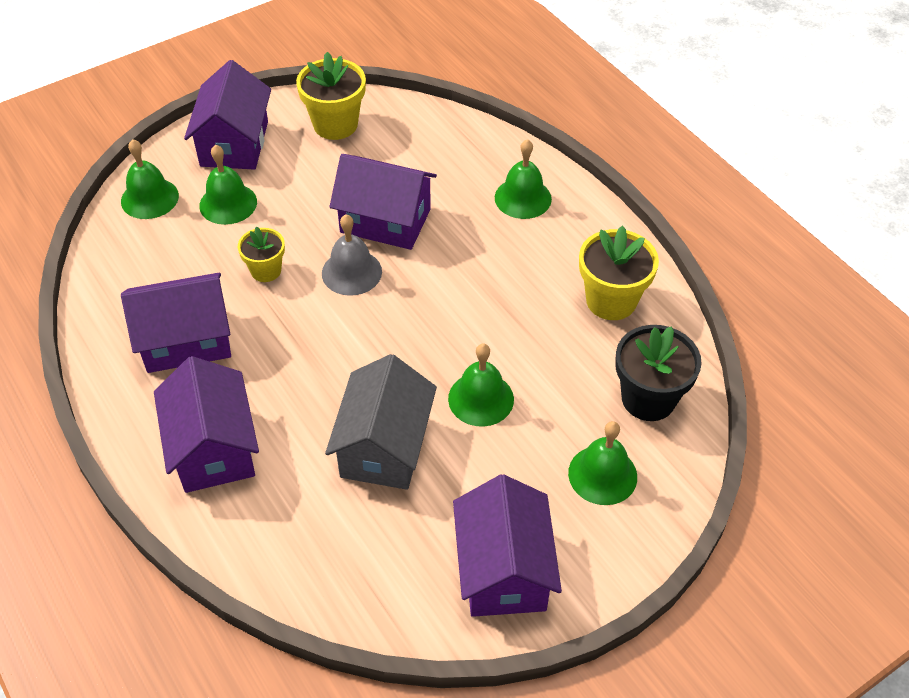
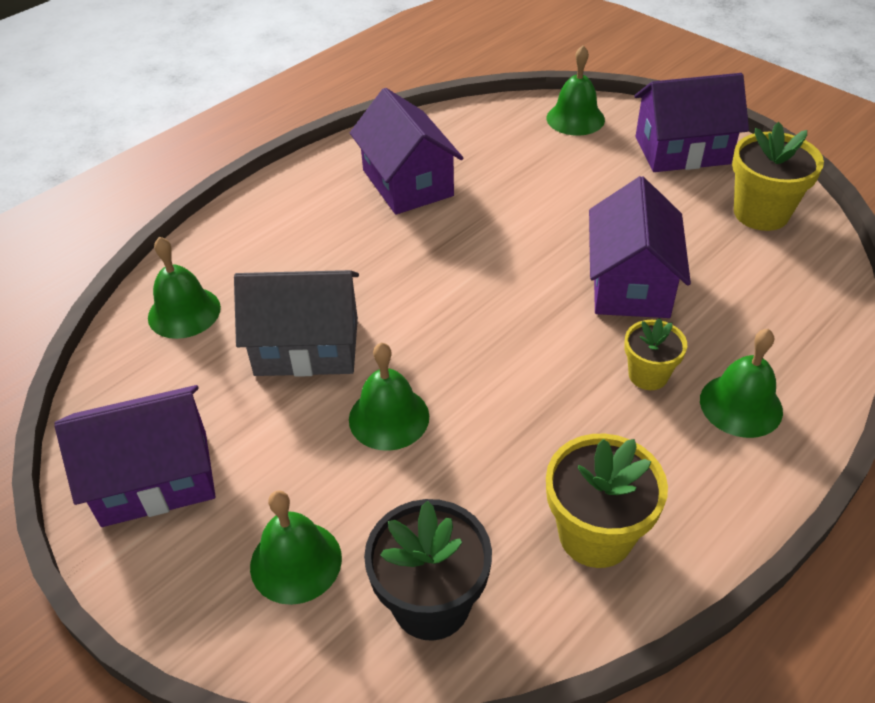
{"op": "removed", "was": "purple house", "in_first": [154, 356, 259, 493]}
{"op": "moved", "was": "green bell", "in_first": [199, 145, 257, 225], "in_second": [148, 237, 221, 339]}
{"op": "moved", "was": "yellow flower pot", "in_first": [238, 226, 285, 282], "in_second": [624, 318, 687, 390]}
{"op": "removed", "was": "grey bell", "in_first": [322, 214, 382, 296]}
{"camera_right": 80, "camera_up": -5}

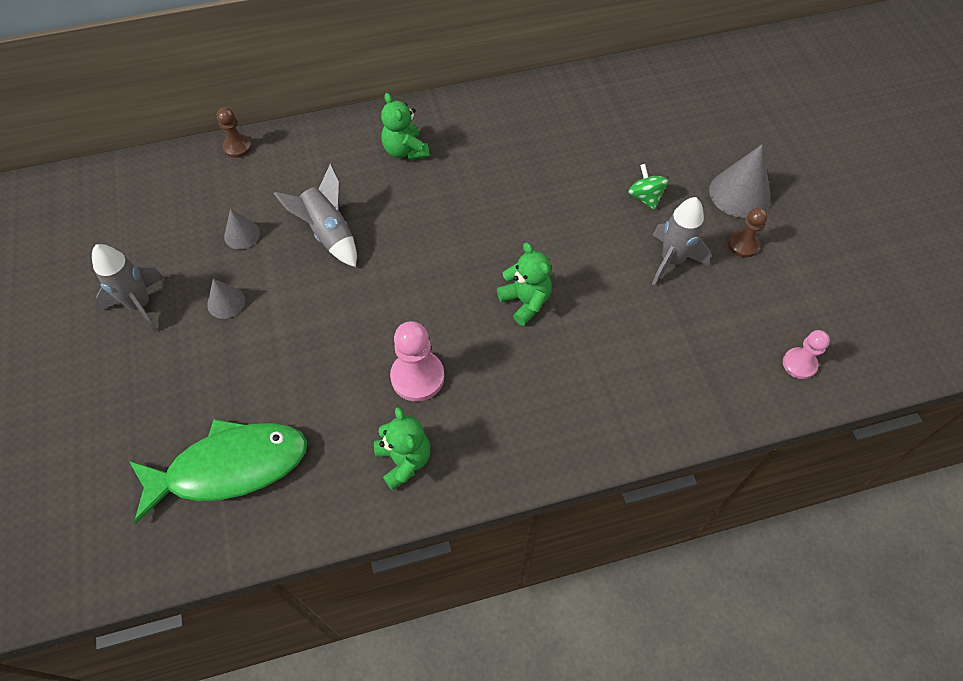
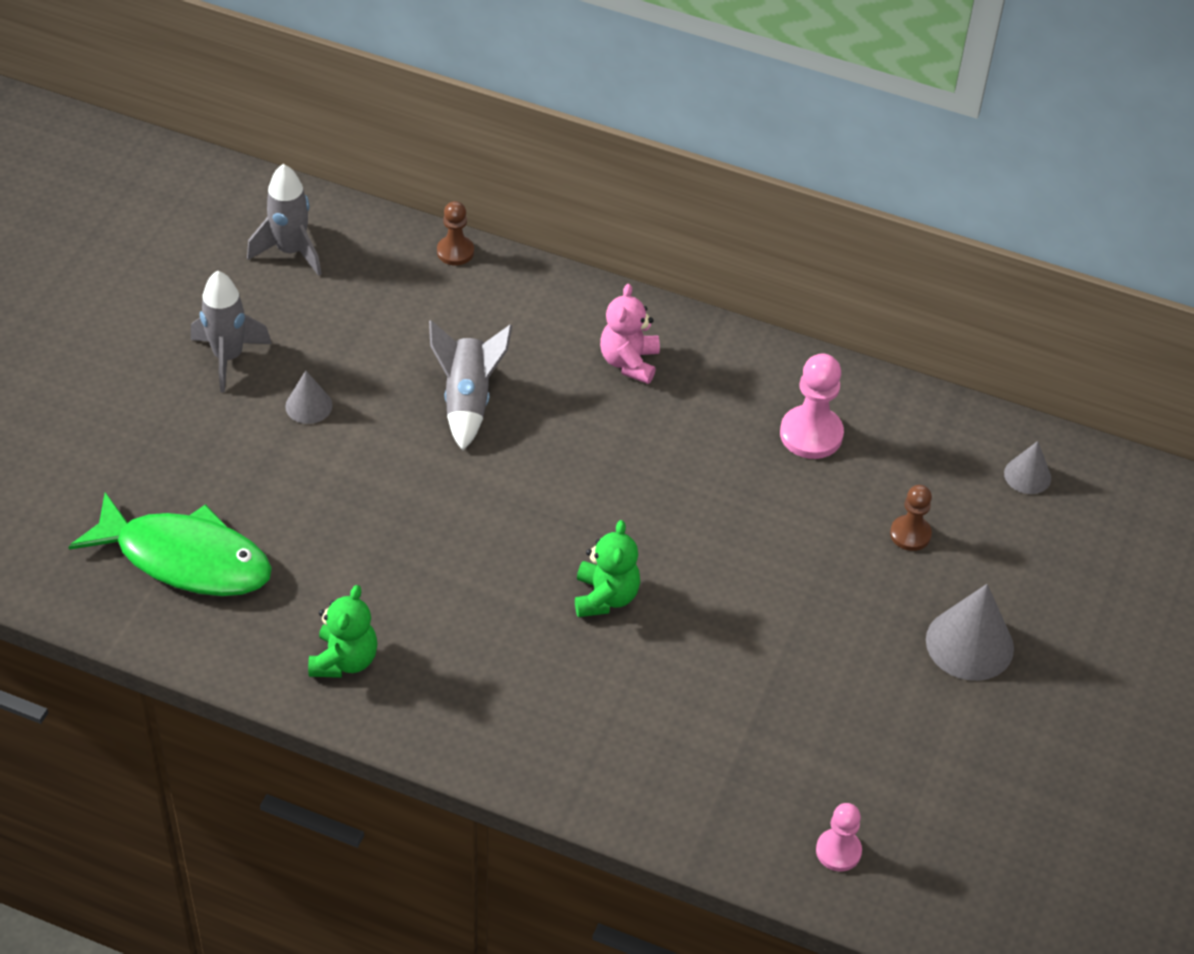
{"op": "moved", "was": "grey cone", "in_first": [224, 209, 260, 249], "in_second": [1004, 441, 1051, 494]}
{"op": "recoloured", "was": "green teddy bear", "now": "pink teddy bear", "in_first": [381, 93, 430, 160], "in_second": [600, 284, 660, 384]}
{"op": "moved", "was": "pink pawn", "in_first": [390, 321, 444, 402], "in_second": [780, 354, 844, 459]}
{"op": "removed", "was": "green spinning top", "in_first": [628, 164, 669, 210]}
{"op": "moved", "was": "grey rocket", "in_first": [652, 197, 711, 286], "in_second": [247, 164, 322, 276]}
{"op": "moved", "was": "brown pawn", "in_first": [728, 208, 768, 258], "in_second": [890, 485, 932, 551]}
{"camera_right": 35, "camera_up": -10}

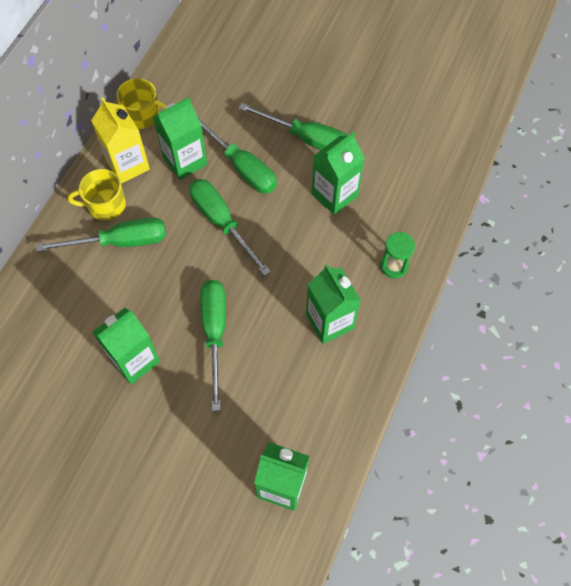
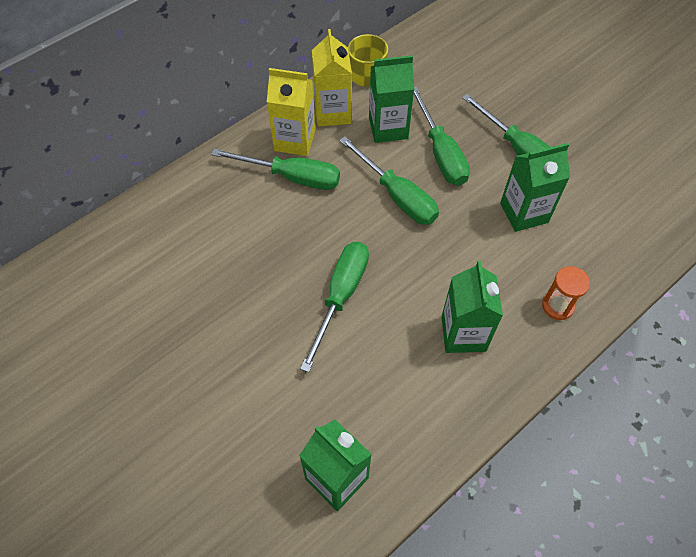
{"op": "replaced", "was": "yellow mug", "now": "yellow carton", "in_first": [68, 169, 126, 221], "in_second": [267, 68, 315, 156]}
{"op": "removed", "was": "green carton", "in_first": [92, 308, 160, 385]}
{"op": "turned", "was": "green screwdriver", "in_first": [189, 179, 271, 276], "in_second": [339, 136, 439, 225], "clockwise": 150}
{"op": "recoloured", "was": "green hourglass", "now": "orange hourglass", "in_first": [380, 232, 415, 278], "in_second": [542, 266, 590, 320]}
{"camera_right": 25, "camera_up": -5}

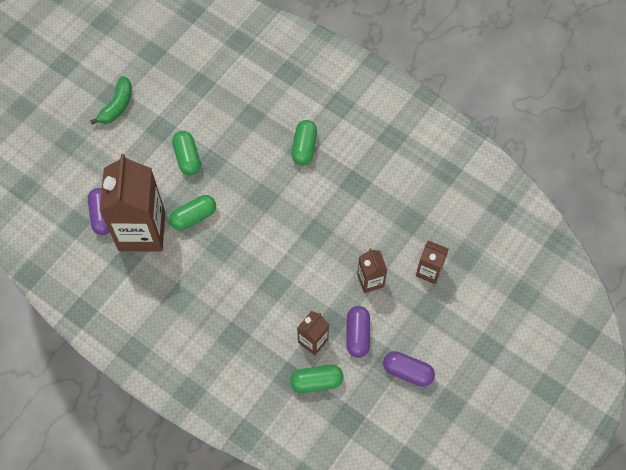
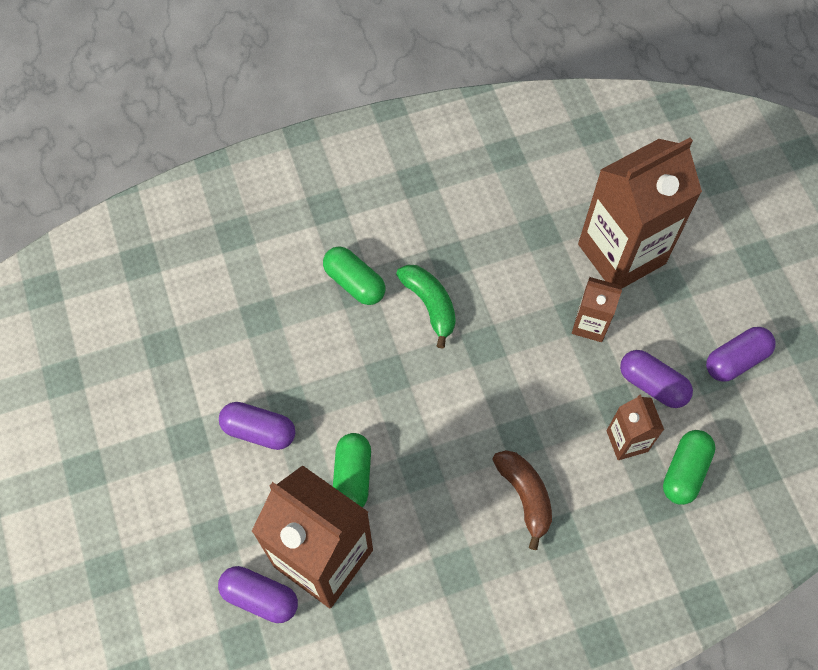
{"op": "moved", "was": "green banana", "in_first": [90, 76, 132, 124], "in_second": [396, 265, 456, 349]}
{"op": "recoloured", "was": "green capsule", "now": "purple capsule", "in_first": [172, 131, 201, 176], "in_second": [219, 402, 295, 450]}
{"op": "resized", "was": "brown carton", "in_first": [416, 240, 449, 284], "in_second": [578, 138, 702, 288], "ratio": 2.1}
{"op": "added", "now": "brown banana", "in_second": [492, 450, 552, 550]}
{"camera_right": -55, "camera_up": 0}

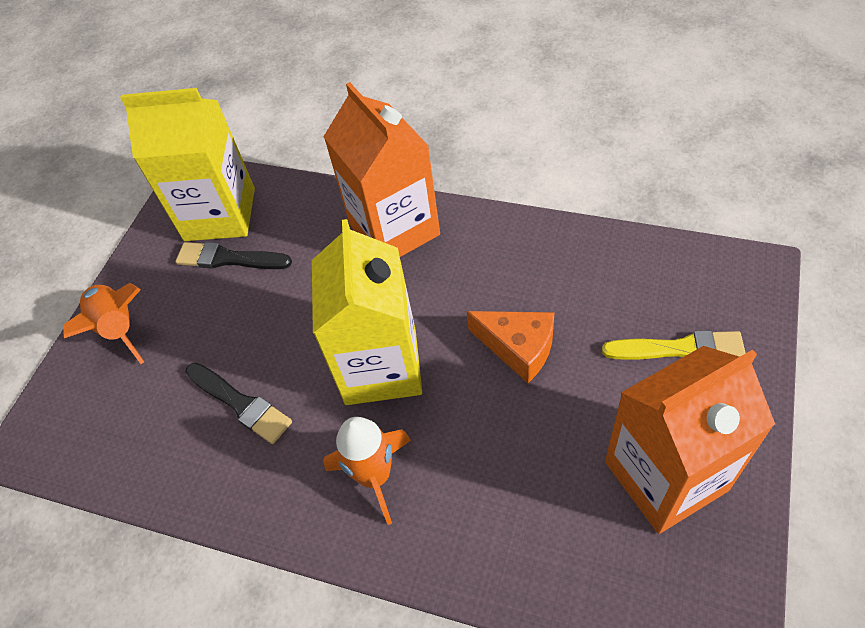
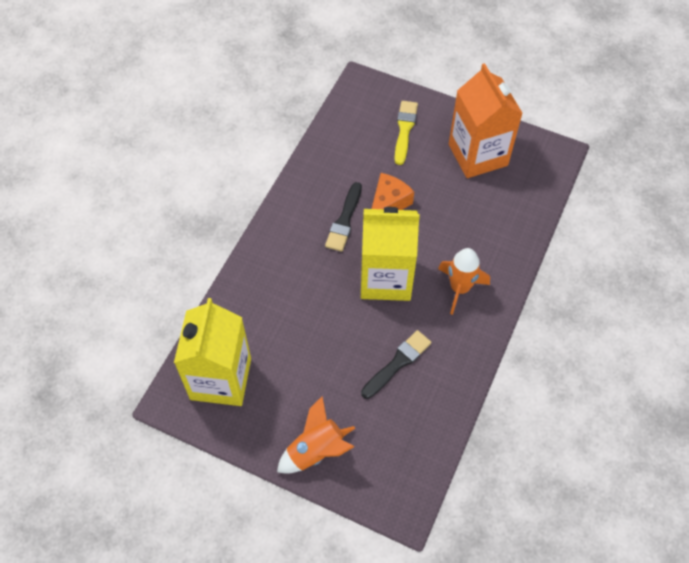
{"op": "moved", "was": "black brush", "in_first": [175, 242, 292, 269], "in_second": [325, 182, 362, 252]}
{"op": "removed", "was": "orange carton", "in_first": [323, 82, 440, 257]}
{"camera_right": -90, "camera_up": 5}

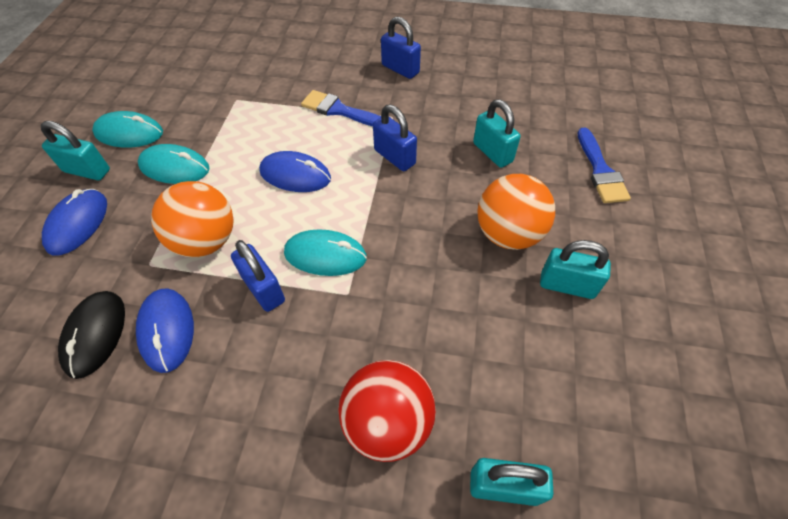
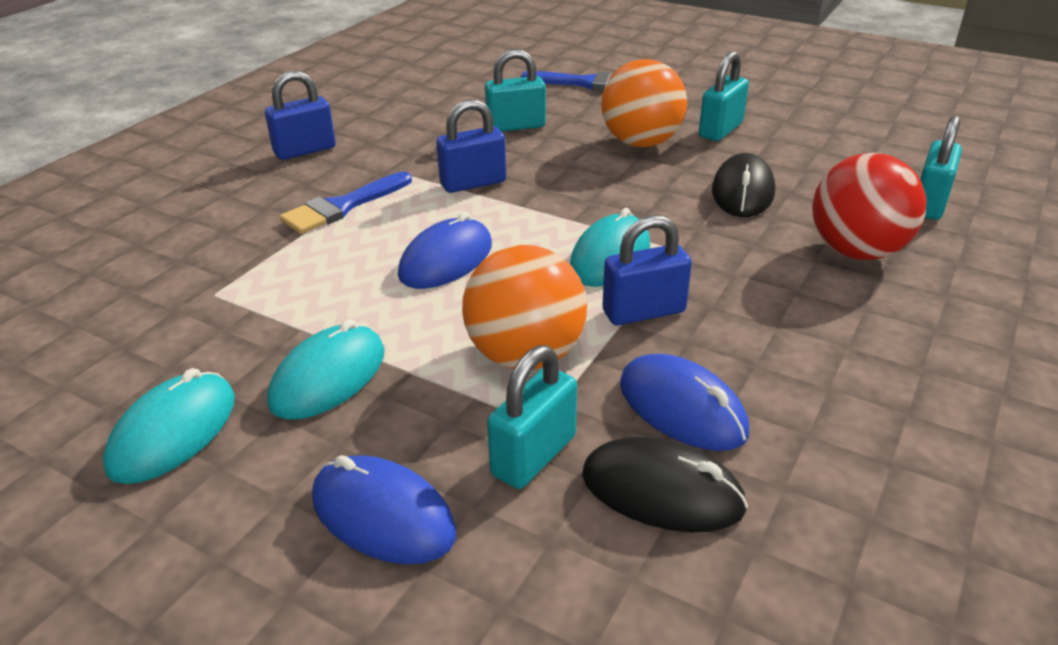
{"op": "moved", "was": "turquoise padlock", "in_first": [41, 121, 110, 180], "in_second": [487, 345, 577, 489]}
{"op": "turned", "was": "blue mouse", "in_first": [136, 288, 194, 373], "in_second": [620, 354, 749, 451], "clockwise": 45}
{"op": "added", "now": "black mouse", "in_second": [712, 153, 775, 217]}
{"camera_right": -70, "camera_up": -20}

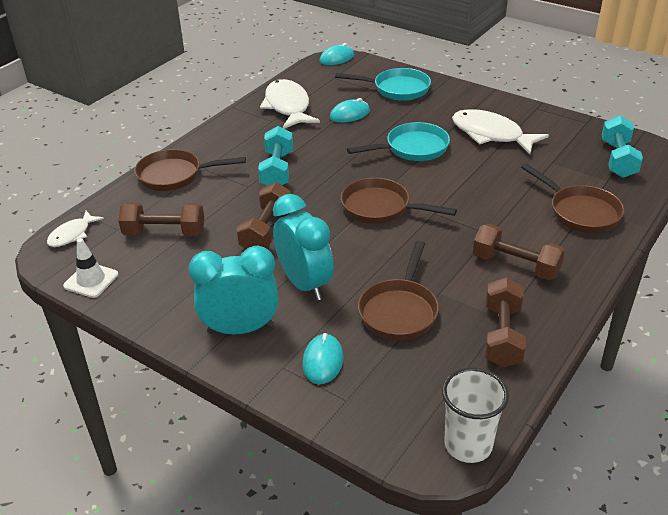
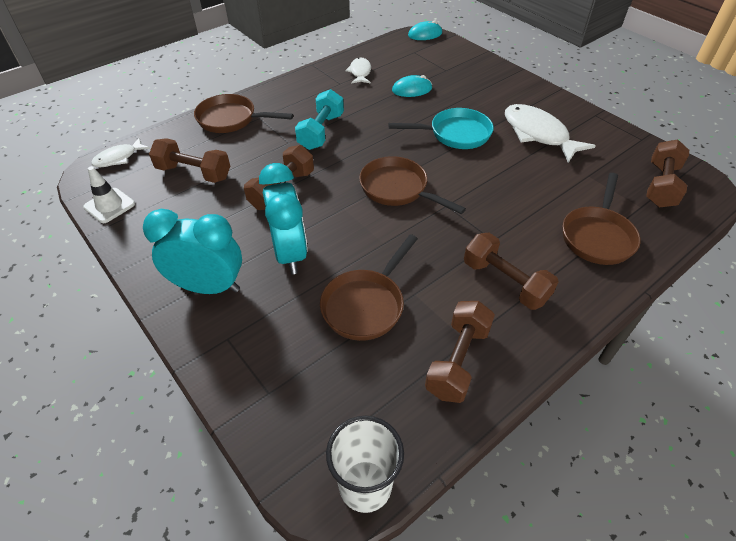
{"op": "resized", "was": "white fish", "in_first": [260, 79, 320, 129], "in_second": [345, 57, 371, 84], "ratio": 0.55}
{"op": "removed", "was": "turquoise mouse", "in_first": [302, 333, 343, 384]}
{"op": "removed", "was": "turquoise pan", "in_first": [335, 68, 431, 101]}
{"op": "turned", "was": "brown pan", "in_first": [521, 163, 624, 233], "in_second": [562, 173, 641, 265], "clockwise": 45}
{"op": "recoloured", "was": "turquoise dumbbell", "now": "brown dumbbell", "in_first": [602, 115, 643, 178], "in_second": [646, 139, 689, 208]}
{"camera_right": 15, "camera_up": 10}

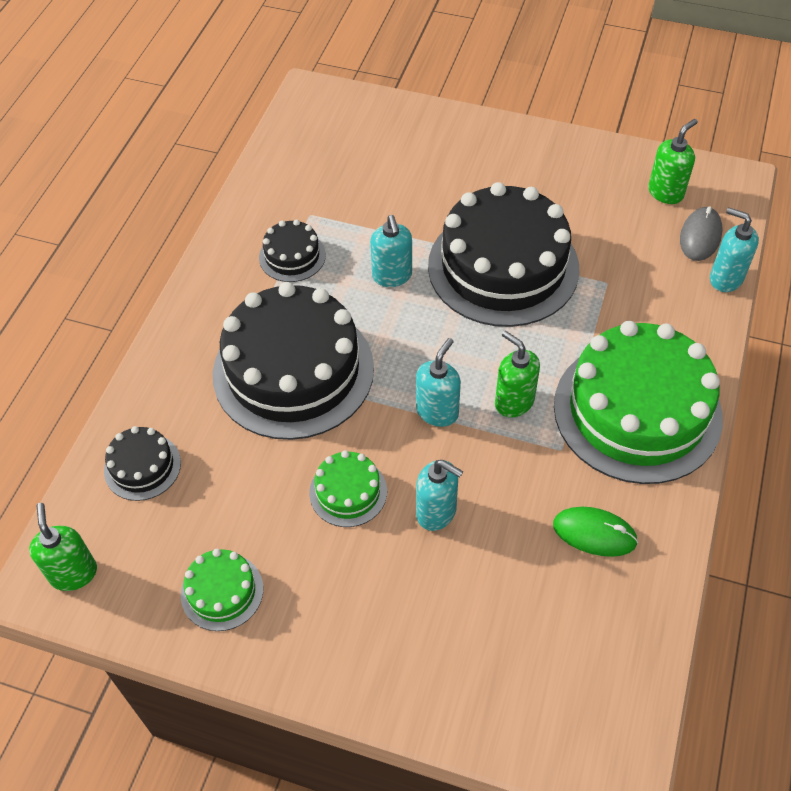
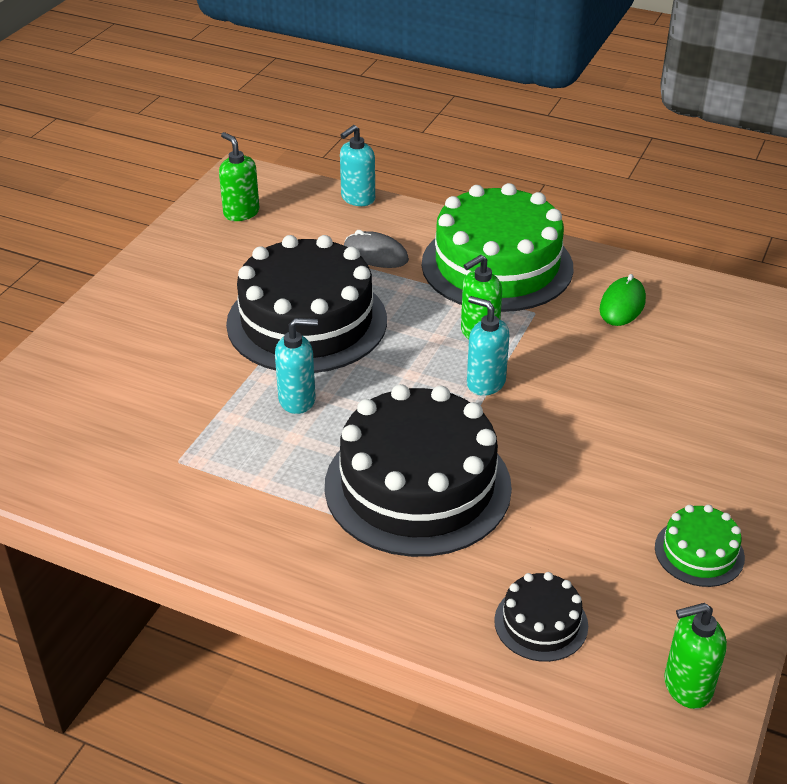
{"op": "removed", "was": "black cake", "in_first": [259, 219, 326, 282]}
{"op": "removed", "was": "green cake", "in_first": [309, 450, 387, 527]}
{"op": "removed", "was": "turquoise soap dispenser", "in_first": [416, 460, 463, 531]}
{"op": "moved", "was": "grey mouse", "in_first": [680, 206, 723, 261], "in_second": [344, 230, 409, 268]}
{"camera_right": -85, "camera_up": -15}

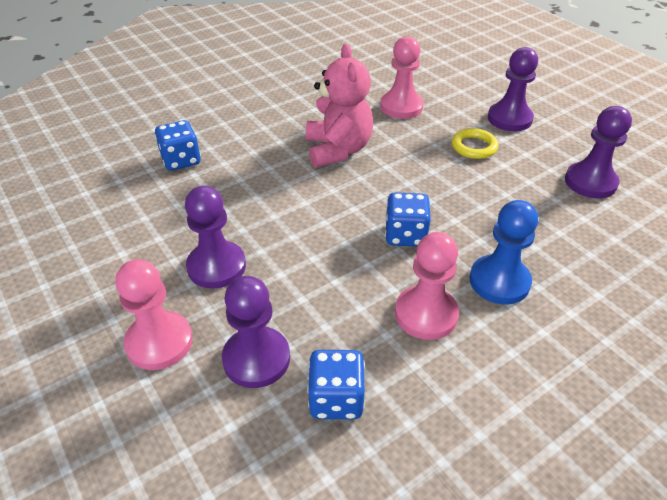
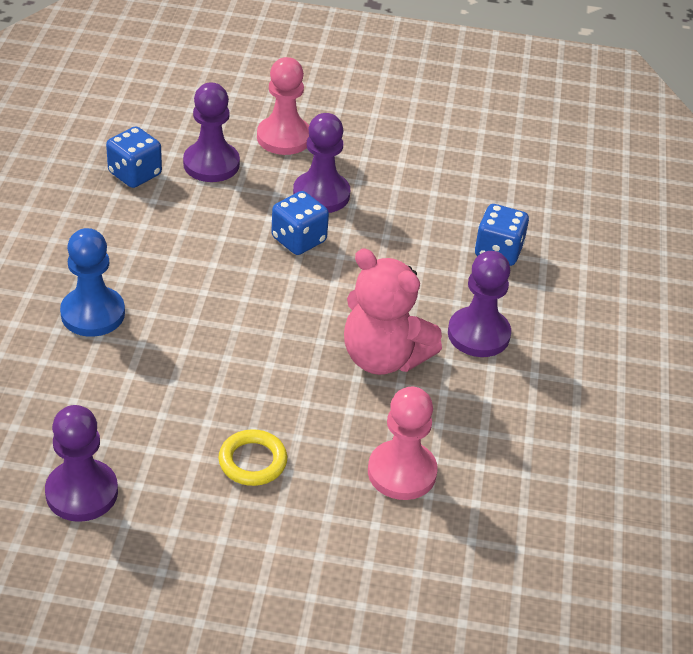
{"op": "moved", "was": "blue dice", "in_first": [385, 192, 431, 247], "in_second": [271, 191, 329, 255]}
{"op": "removed", "was": "pink pawn", "in_first": [395, 232, 459, 340]}
{"op": "moved", "was": "purple pawn", "in_first": [488, 47, 538, 131], "in_second": [448, 251, 511, 357]}
{"camera_right": 130, "camera_up": 0}

